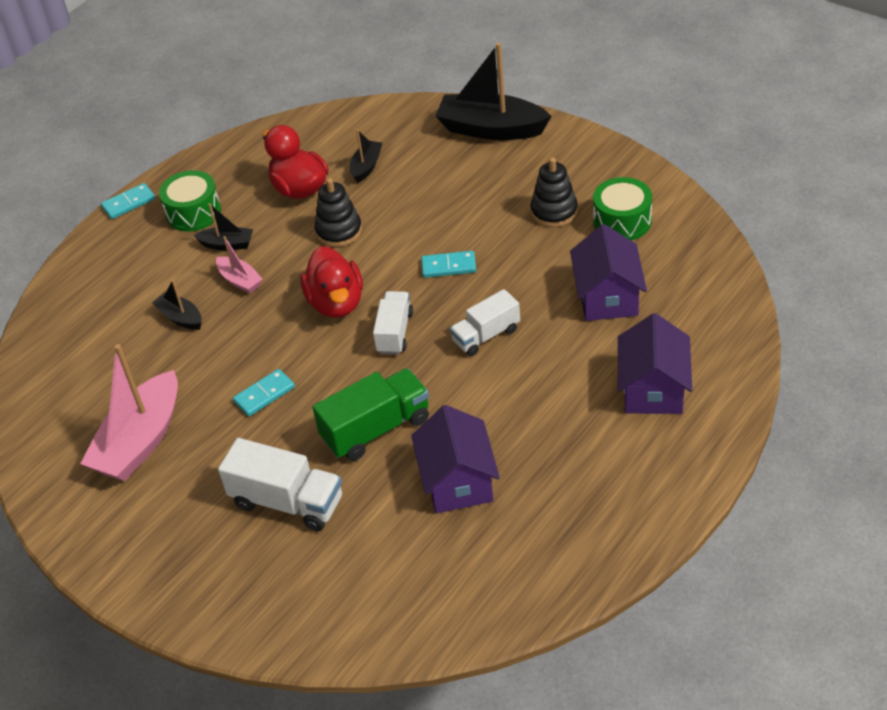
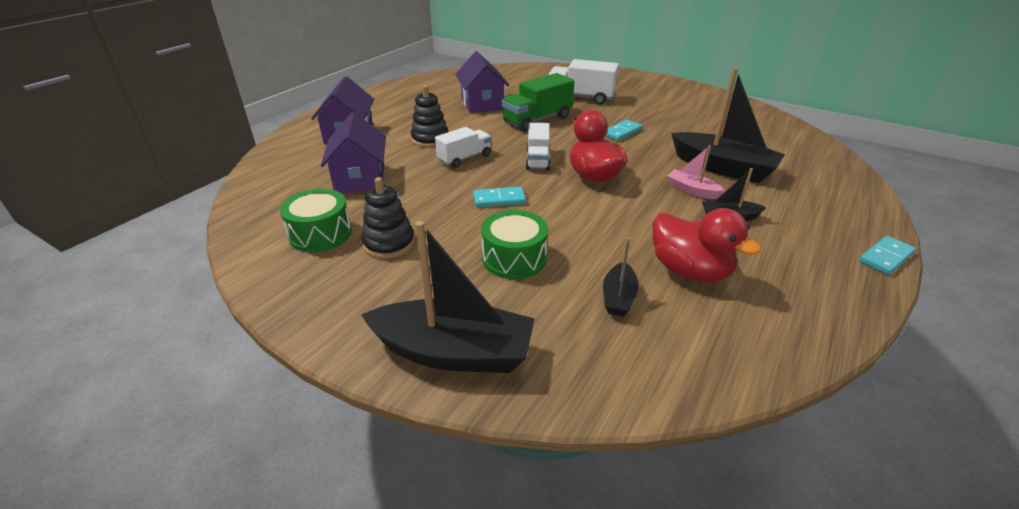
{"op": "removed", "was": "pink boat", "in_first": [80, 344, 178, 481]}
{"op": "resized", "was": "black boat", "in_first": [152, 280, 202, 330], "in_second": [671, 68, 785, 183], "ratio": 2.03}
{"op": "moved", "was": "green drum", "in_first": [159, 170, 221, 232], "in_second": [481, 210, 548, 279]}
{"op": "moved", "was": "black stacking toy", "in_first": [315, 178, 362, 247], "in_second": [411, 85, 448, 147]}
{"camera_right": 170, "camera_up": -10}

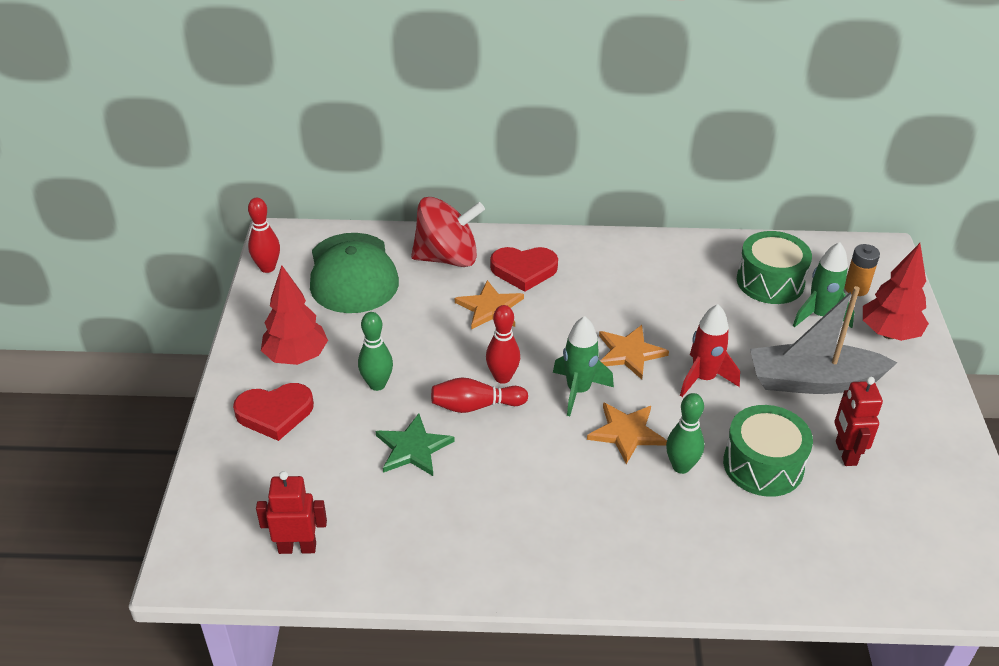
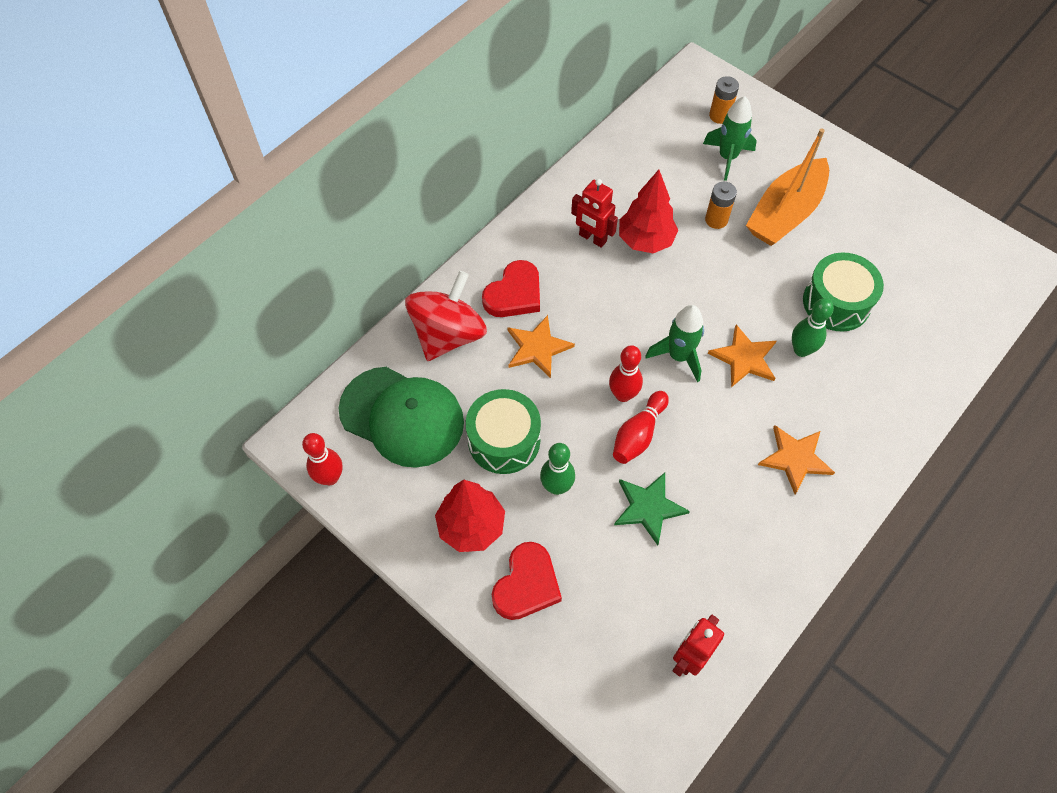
{"op": "moved", "was": "orange star", "in_first": [599, 325, 669, 379], "in_second": [758, 425, 835, 494]}
{"op": "removed", "was": "red rocket", "in_first": [680, 304, 740, 397]}
{"op": "moved", "was": "green drum", "in_first": [737, 231, 812, 304], "in_second": [466, 389, 541, 474]}
{"op": "recoloured", "was": "grey boat", "now": "orange boat", "in_first": [750, 286, 898, 394], "in_second": [746, 128, 829, 246]}
{"op": "moved", "was": "red robot", "in_first": [834, 377, 883, 466], "in_second": [571, 179, 618, 248]}
{"op": "moved", "was": "red tree", "in_first": [863, 243, 929, 341], "in_second": [619, 170, 678, 253]}
{"op": "added", "now": "orange battery", "in_second": [705, 182, 737, 229]}
{"camera_right": -50, "camera_up": 20}

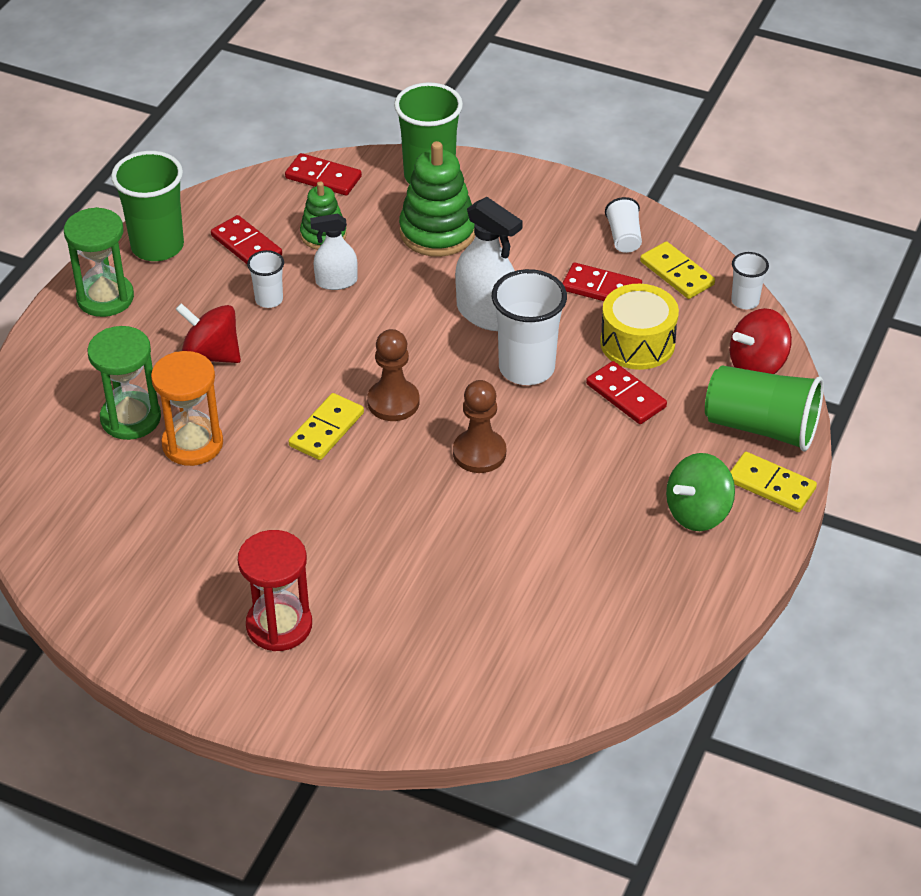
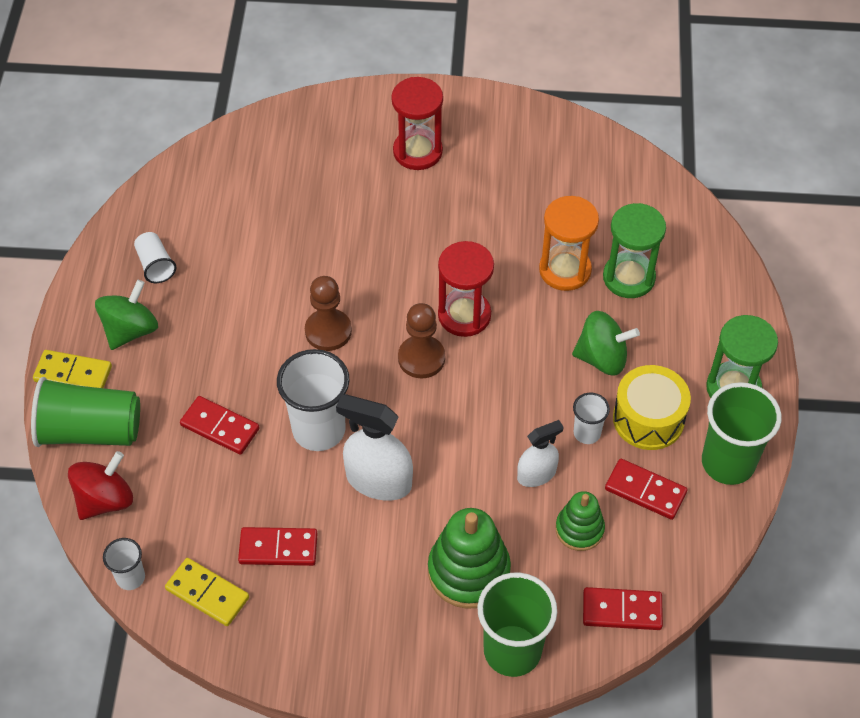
{"op": "recoloured", "was": "red spinning top", "now": "green spinning top", "in_first": [175, 303, 241, 363], "in_second": [572, 311, 640, 376]}
{"op": "replaced", "was": "yellow domino", "now": "red hourglass", "in_first": [289, 393, 364, 460], "in_second": [438, 241, 494, 337]}
{"op": "moved", "was": "yellow drum", "in_first": [600, 284, 679, 370], "in_second": [613, 365, 691, 450]}
{"op": "moved", "was": "white cup", "in_first": [605, 197, 642, 253], "in_second": [134, 232, 176, 283]}
{"camera_right": 160, "camera_up": 10}

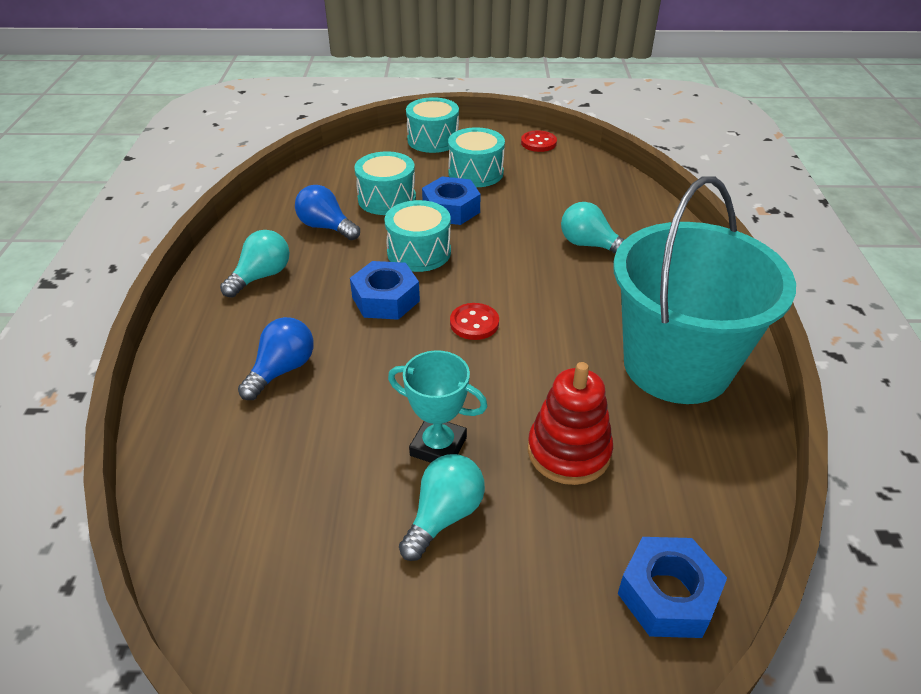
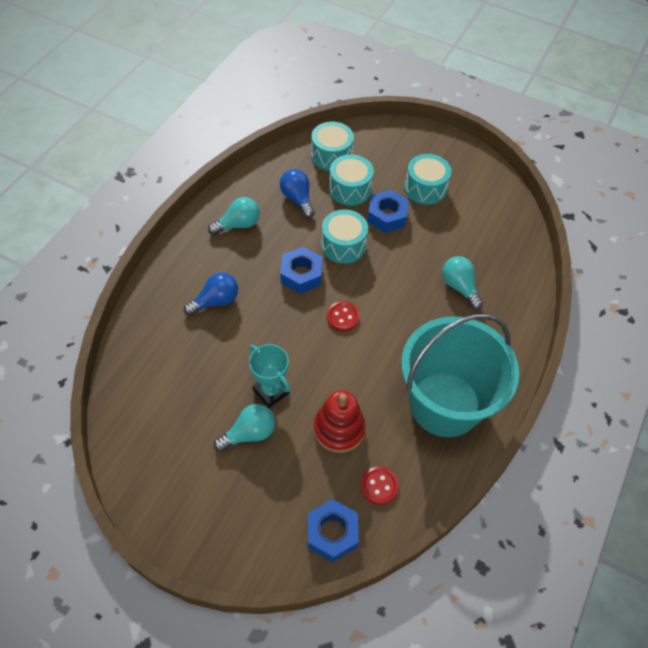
{"op": "moved", "was": "turquoise drum", "in_first": [406, 97, 459, 153], "in_second": [311, 122, 354, 171]}
{"op": "moved", "was": "red button", "in_first": [521, 130, 557, 152], "in_second": [361, 466, 399, 505]}
{"camera_right": 25, "camera_up": 15}

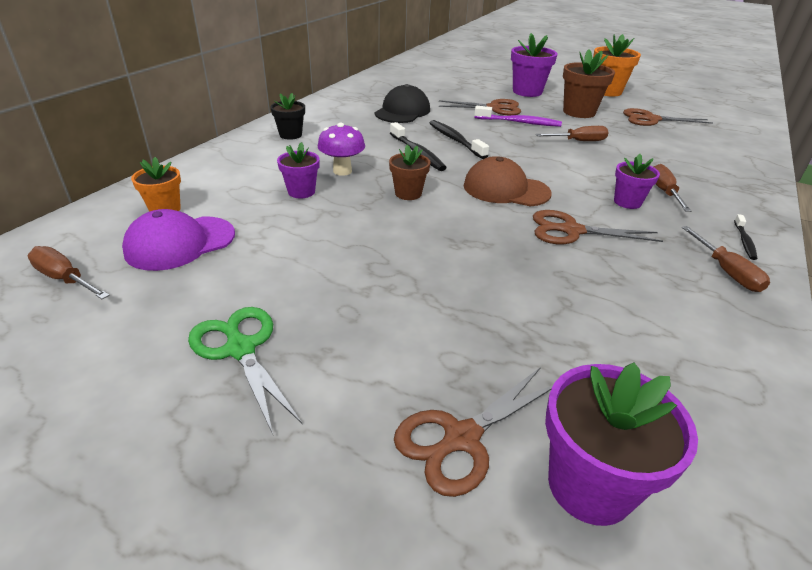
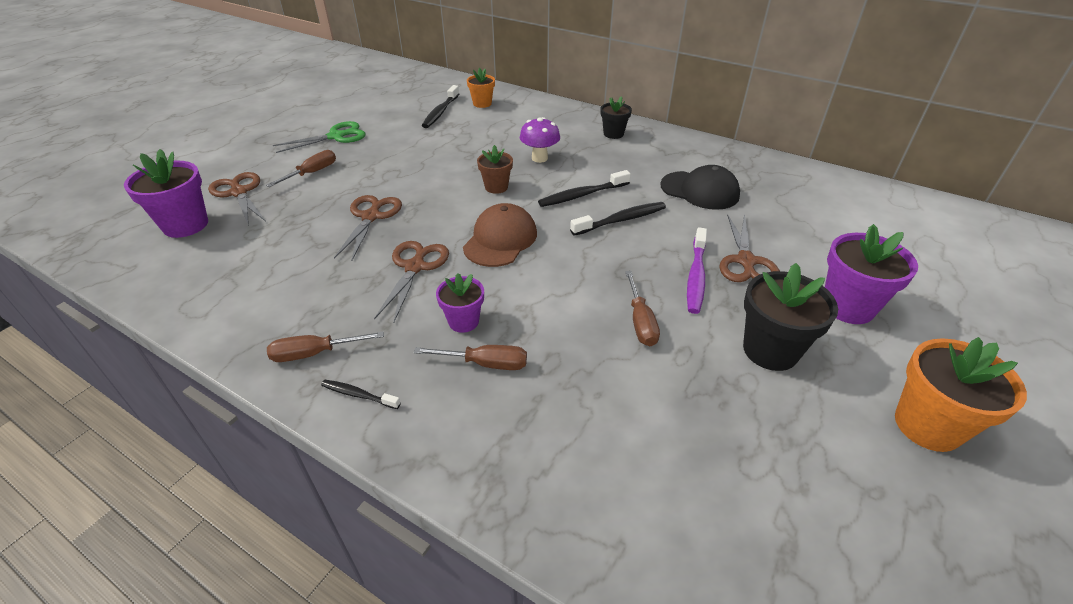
{"op": "moved", "was": "brown screwdriver", "in_first": [28, 246, 110, 299], "in_second": [266, 150, 336, 187]}
{"op": "replaced", "was": "purple cap", "now": "black toothbrush", "in_first": [122, 209, 235, 271], "in_second": [422, 85, 459, 128]}
{"op": "removed", "was": "purple flower pot", "in_first": [277, 142, 320, 198]}
{"op": "recoloured", "was": "brown flower pot", "now": "black flower pot", "in_first": [563, 49, 615, 118], "in_second": [743, 263, 838, 371]}
{"op": "moved", "was": "brown scissors", "in_first": [623, 108, 713, 126], "in_second": [334, 195, 402, 261]}
{"camera_right": 95, "camera_up": 5}

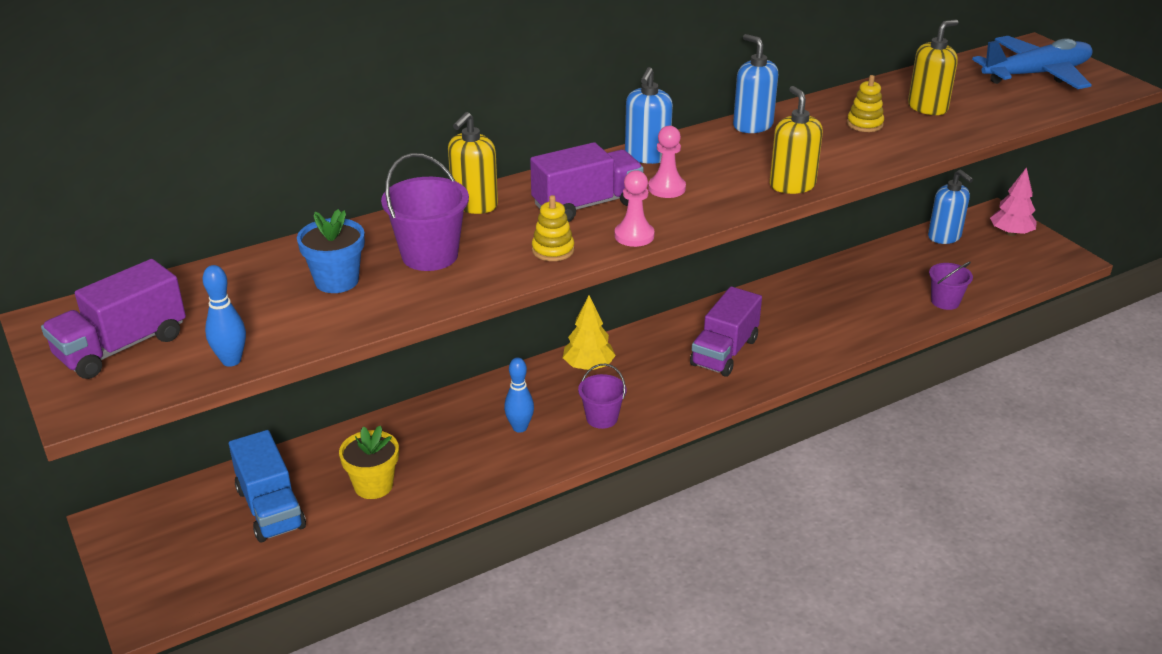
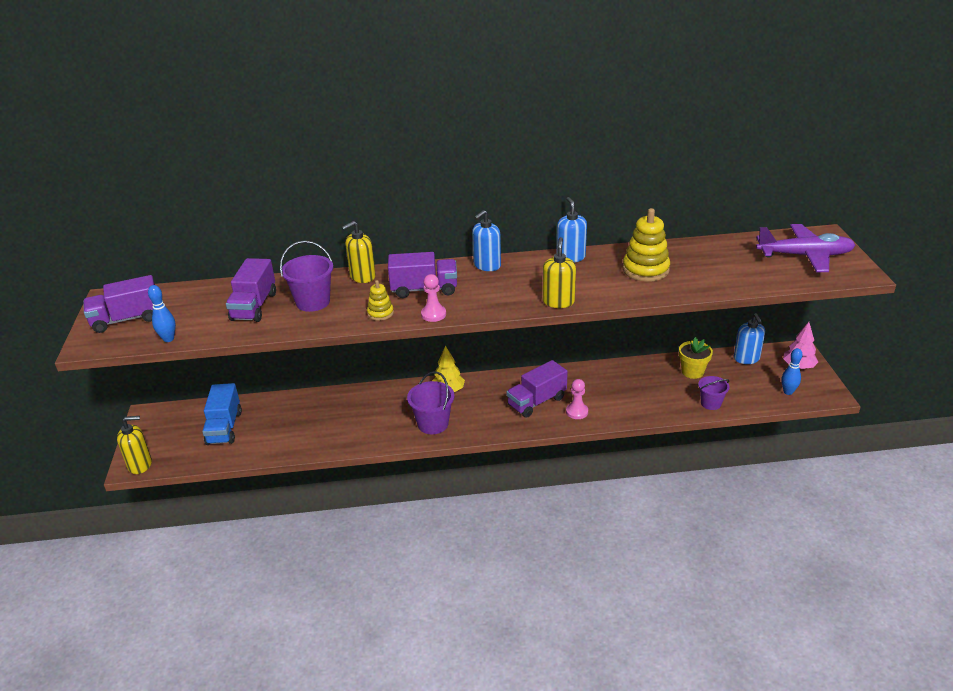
{"op": "replaced", "was": "blue flower pot", "now": "purple truck", "in_first": [297, 209, 365, 293], "in_second": [226, 258, 276, 322]}
{"op": "moved", "was": "yellow flower pot", "in_first": [339, 425, 399, 499], "in_second": [679, 337, 713, 379]}
{"op": "moved", "was": "blue bowling pin", "in_first": [504, 357, 534, 433], "in_second": [781, 348, 803, 395]}
{"op": "resized", "was": "purple bucket", "in_first": [578, 364, 627, 429], "in_second": [407, 371, 455, 434], "ratio": 1.53}
{"op": "moved", "was": "pink pawn", "in_first": [648, 126, 686, 198], "in_second": [566, 379, 588, 419]}
{"op": "resized", "was": "yellow stacking toy", "in_first": [847, 75, 884, 132], "in_second": [623, 208, 670, 282], "ratio": 1.85}
{"op": "moved", "was": "yellow soap dispenser", "in_first": [908, 19, 958, 115], "in_second": [117, 416, 152, 474]}
{"op": "recoloured", "was": "blue plane", "now": "purple plane", "in_first": [972, 36, 1092, 89], "in_second": [756, 224, 855, 272]}
{"camera_right": 25, "camera_up": 0}

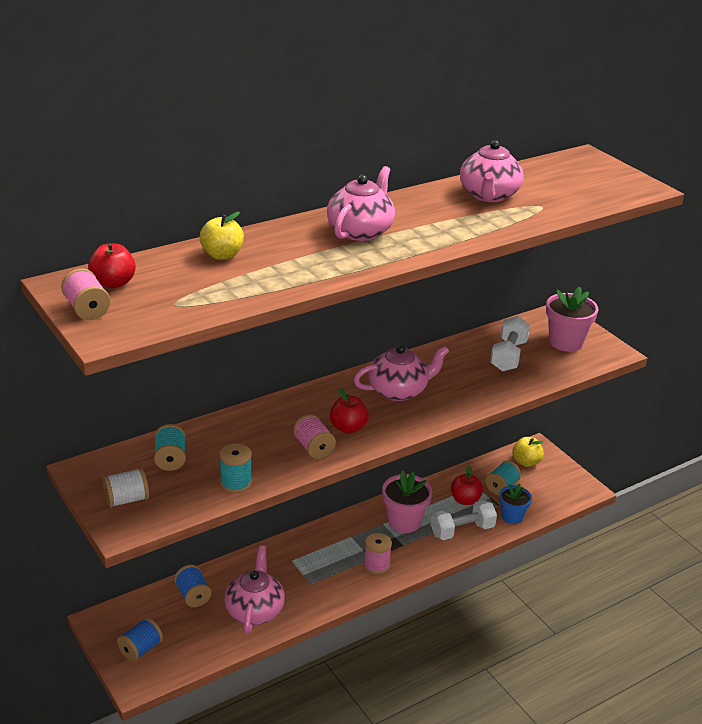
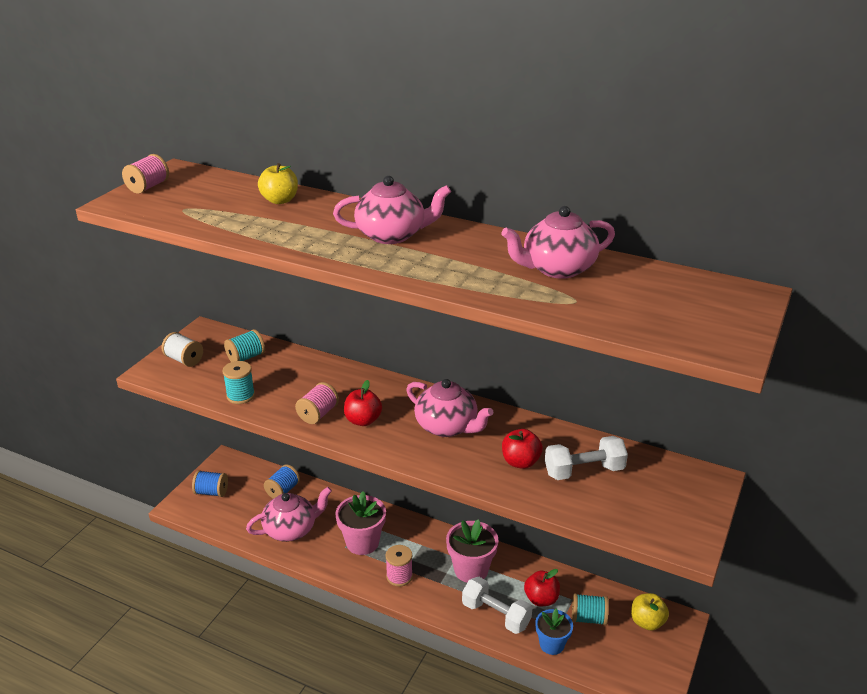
{"op": "moved", "was": "red apple", "in_first": [88, 243, 136, 288], "in_second": [502, 429, 543, 469]}
{"op": "moved", "was": "pink flower pot", "in_first": [546, 287, 598, 352], "in_second": [335, 491, 386, 555]}
{"camera_right": 60, "camera_up": 0}

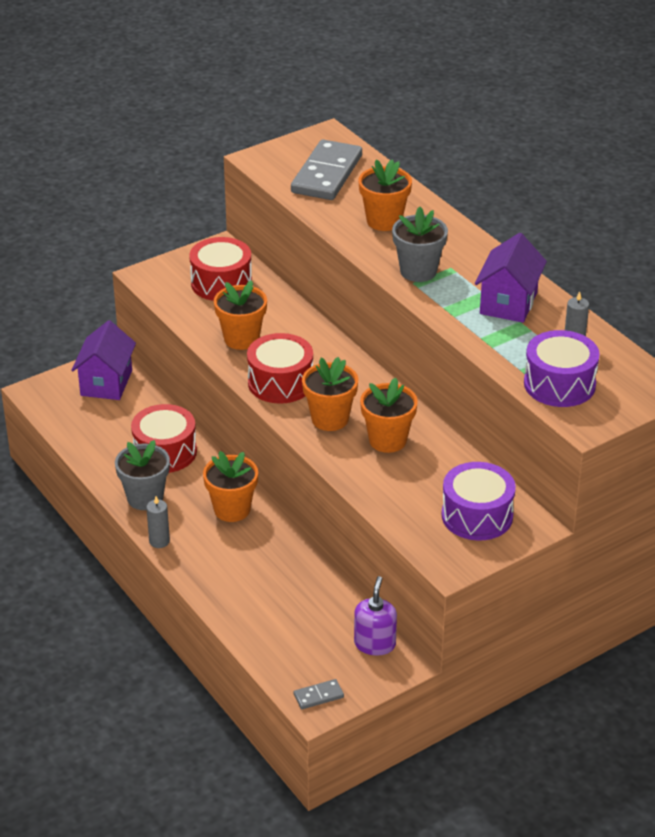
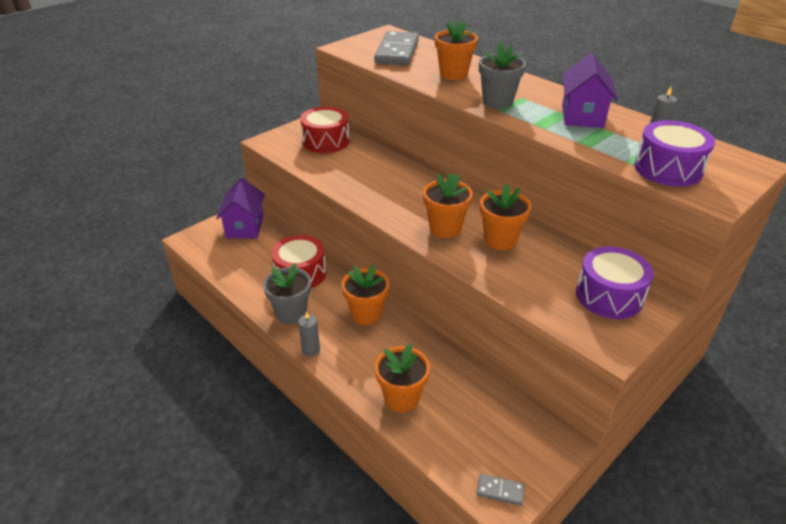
{"op": "moved", "was": "orange flower pot", "in_first": [214, 280, 267, 350], "in_second": [375, 343, 430, 412]}
{"op": "removed", "was": "red drum", "in_first": [247, 333, 313, 404]}
{"op": "turned", "was": "grey domino", "in_first": [294, 679, 344, 709], "in_second": [476, 474, 525, 506], "clockwise": 45}
{"op": "removed", "was": "purple soap dispenser", "in_first": [354, 576, 397, 656]}
{"camera_right": -10, "camera_up": 0}

